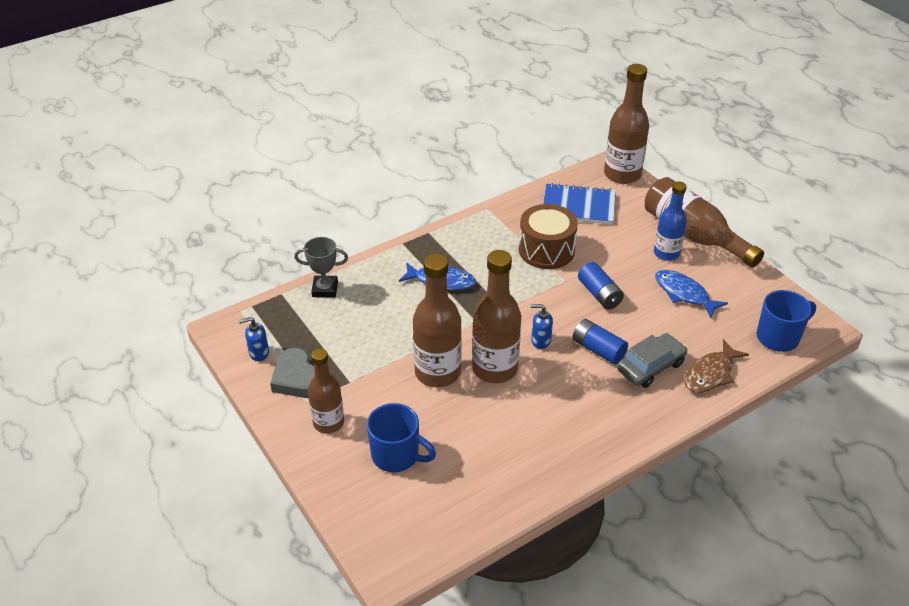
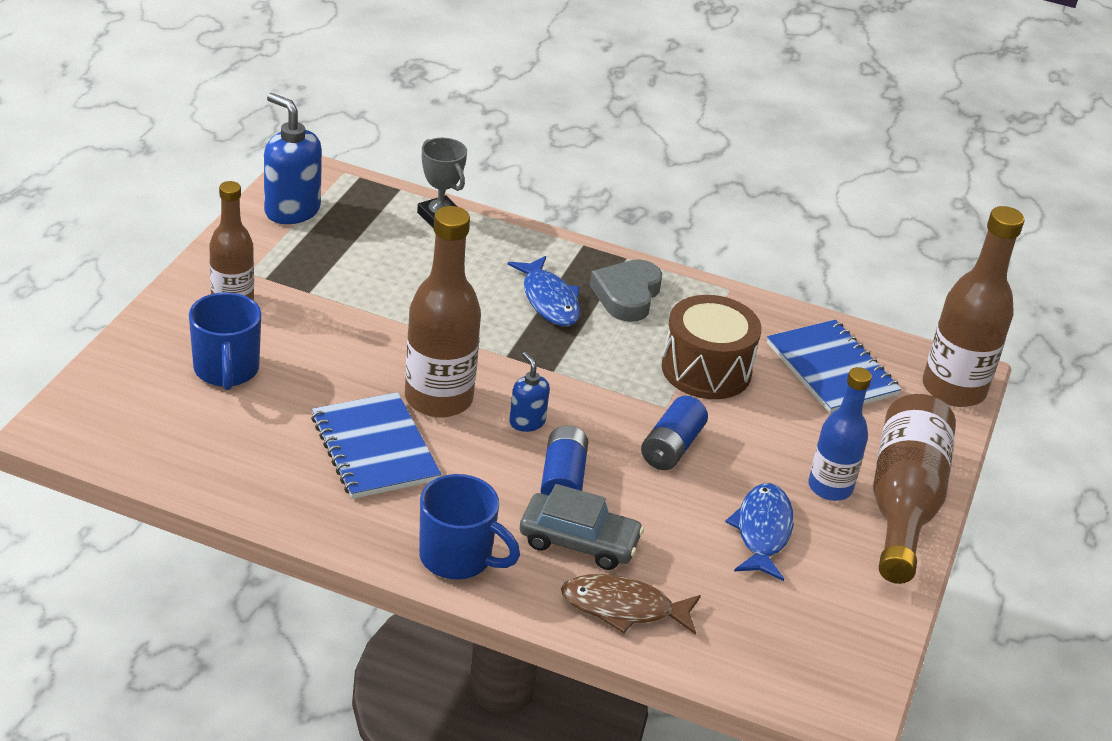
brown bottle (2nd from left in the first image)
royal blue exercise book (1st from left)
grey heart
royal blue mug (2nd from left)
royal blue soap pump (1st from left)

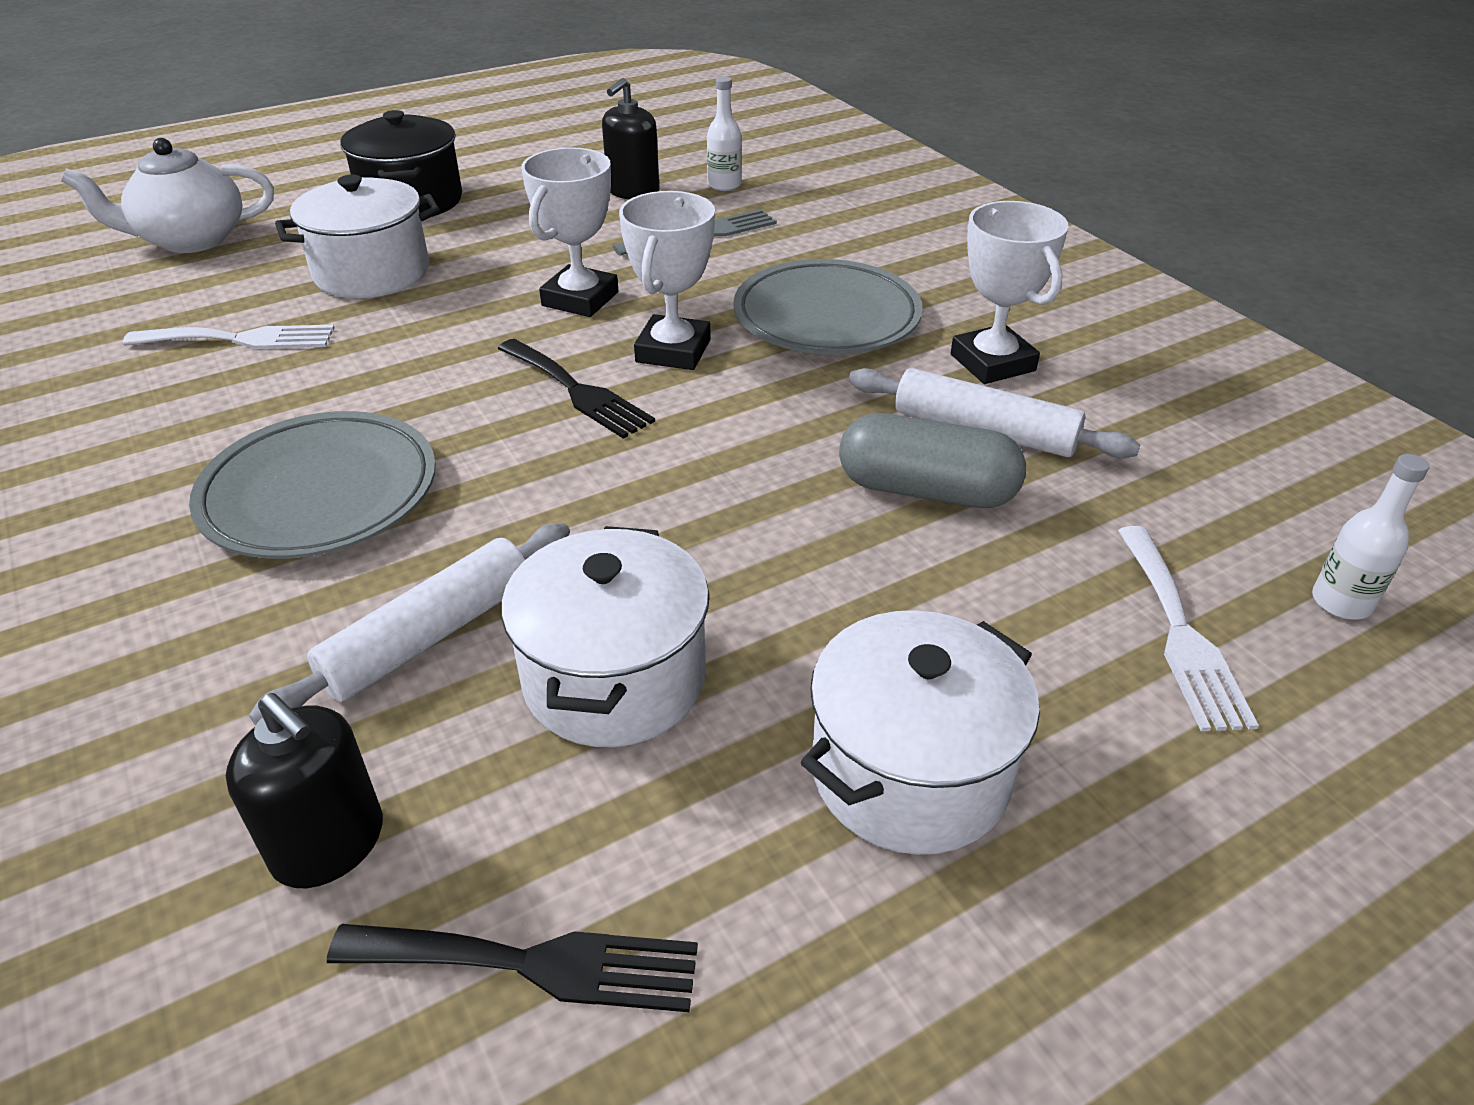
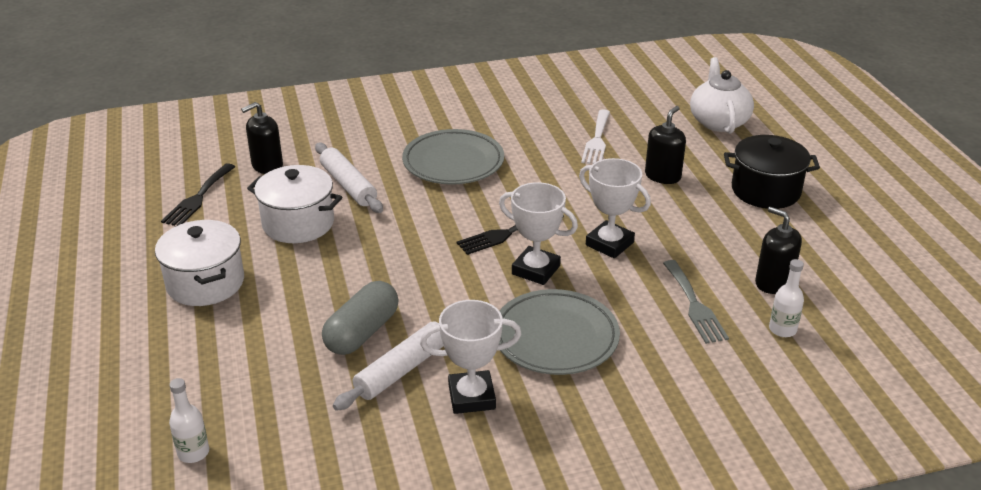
snow-white fork (2nd from left in the first image)
ebony soap pump (2nd from left)

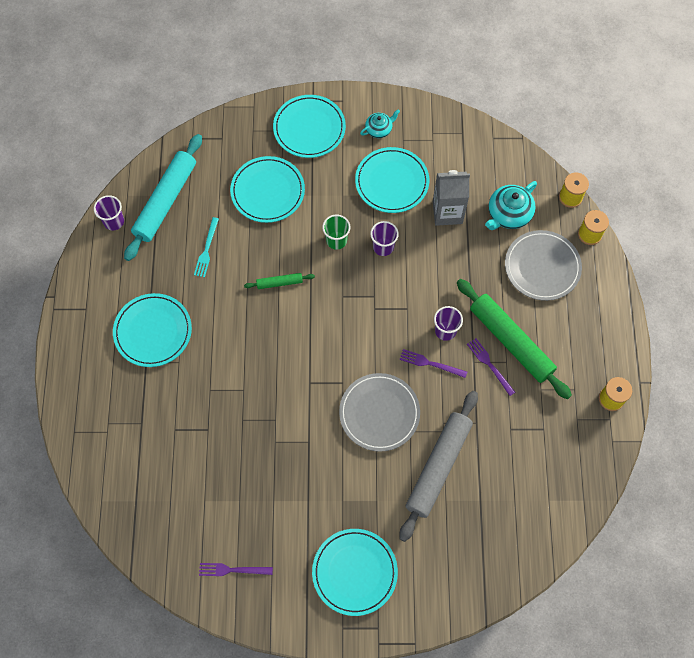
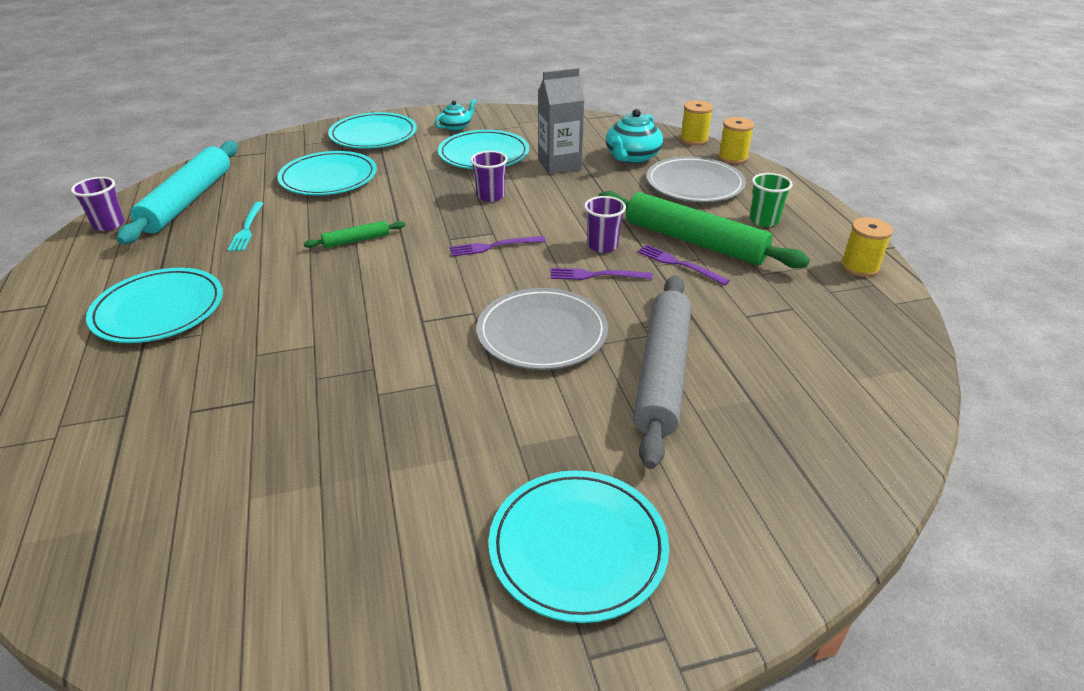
violet fork (1st from left)
emerald cup

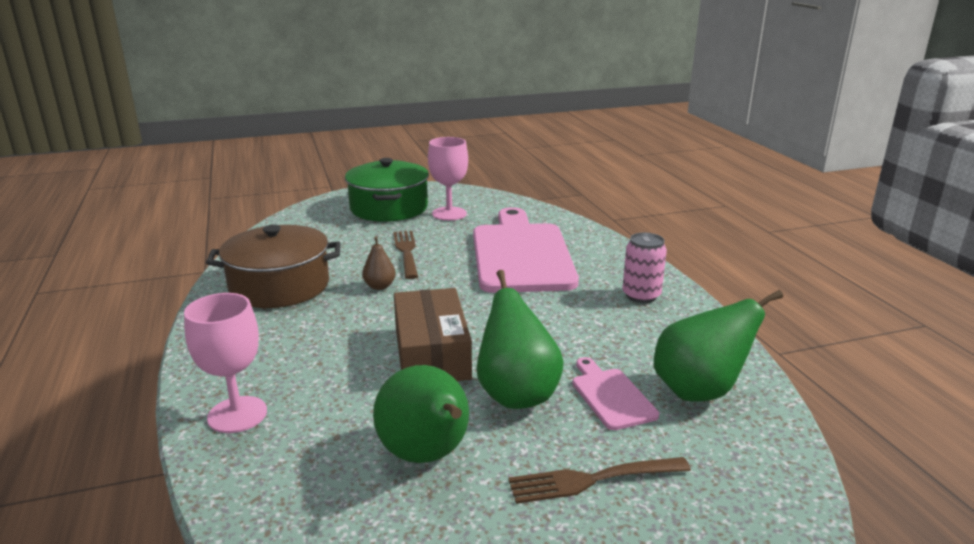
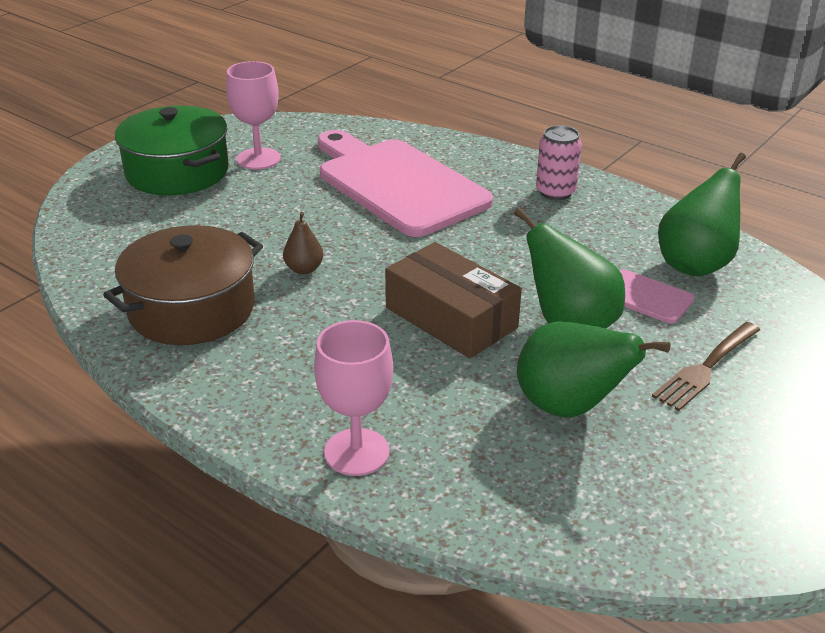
brown fork (1st from left in the first image)

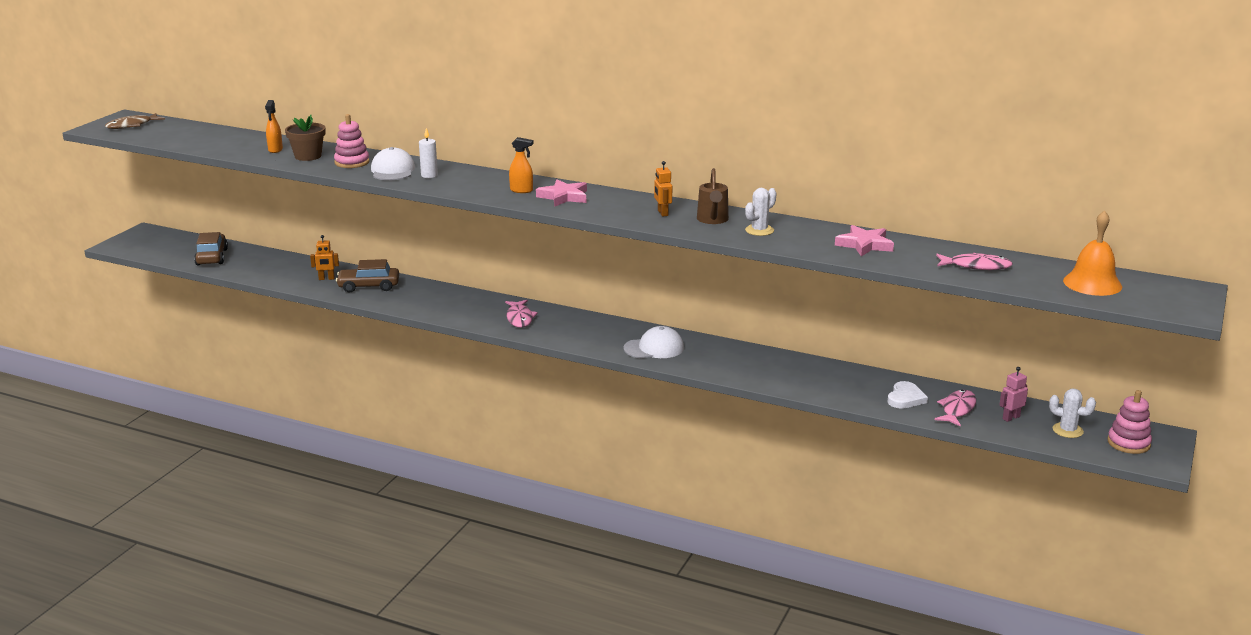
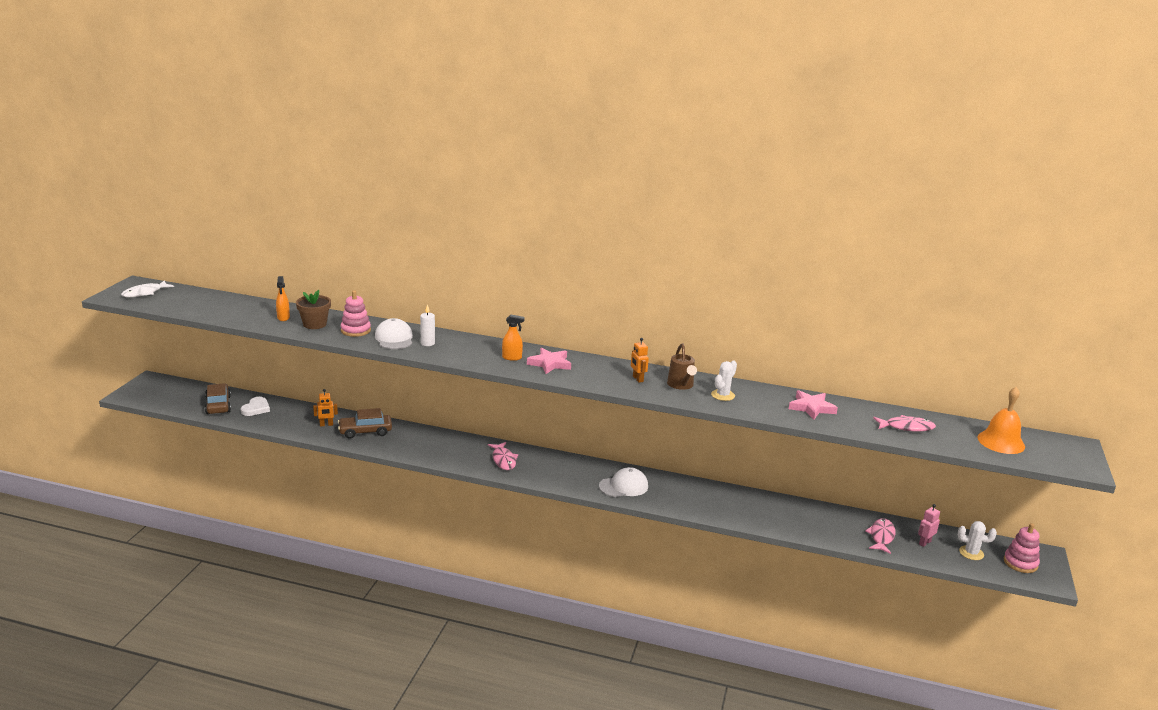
snow-white heart
snow-white toy fish

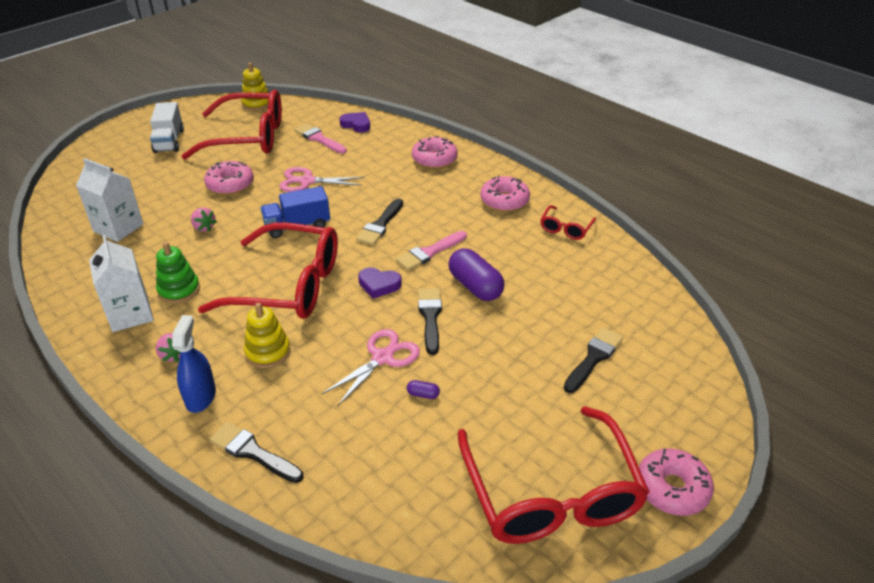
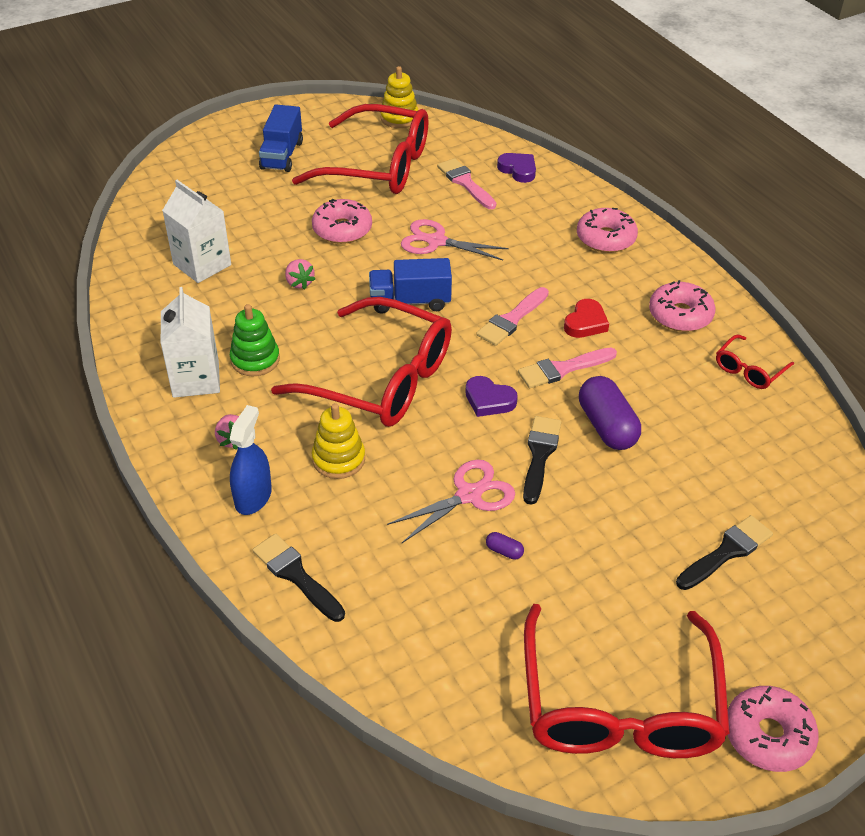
red heart
royal blue lorry (1st from left)
rosy paint brush (2nd from left)

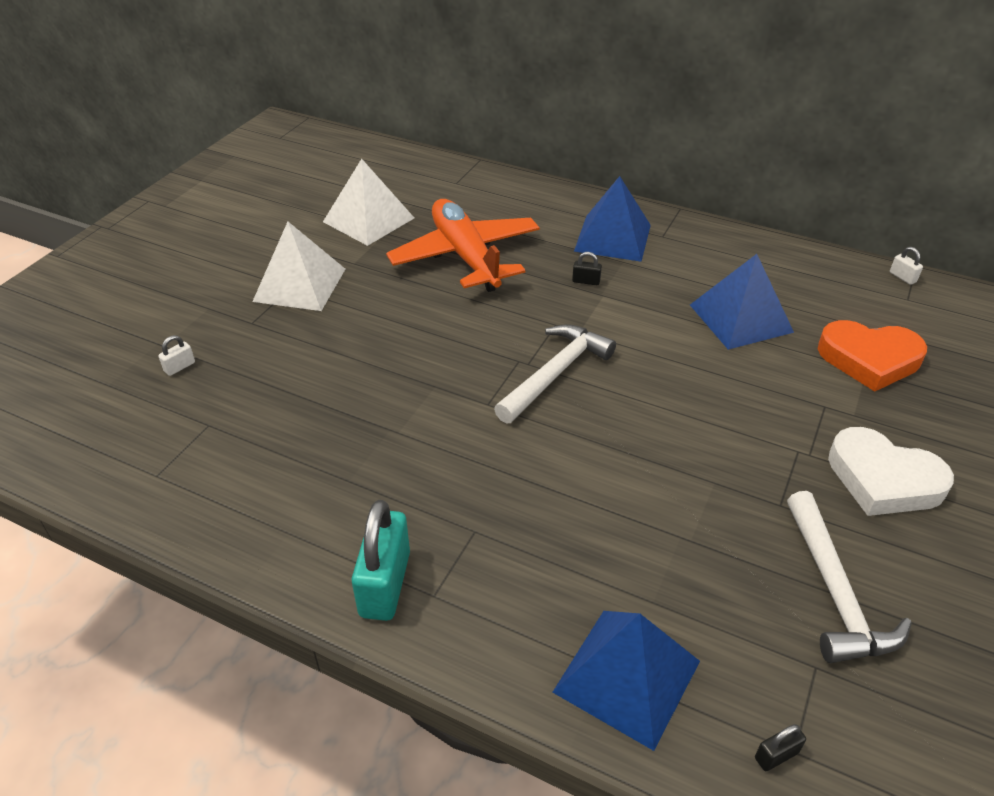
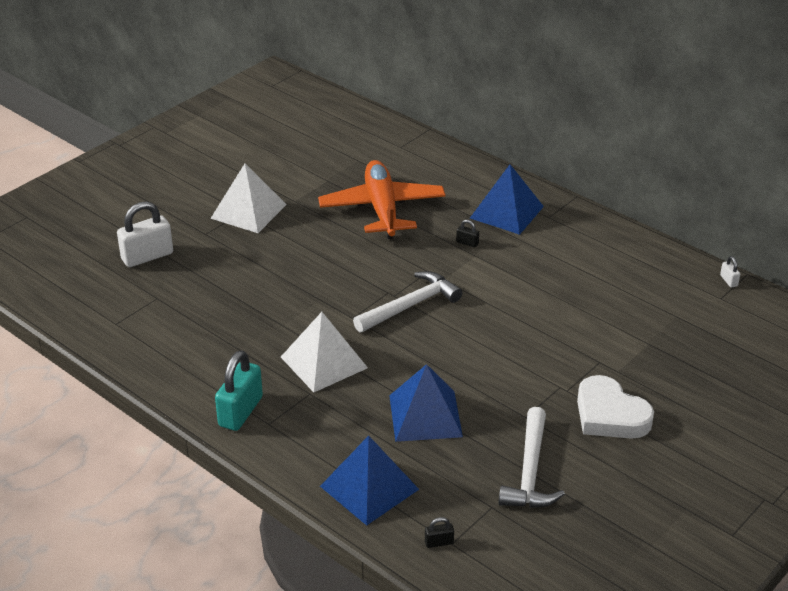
orange-coloured heart
snow-white pyramid (2nd from left)
royal blue pyramid (2nd from left)
snow-white padlock (1st from left)

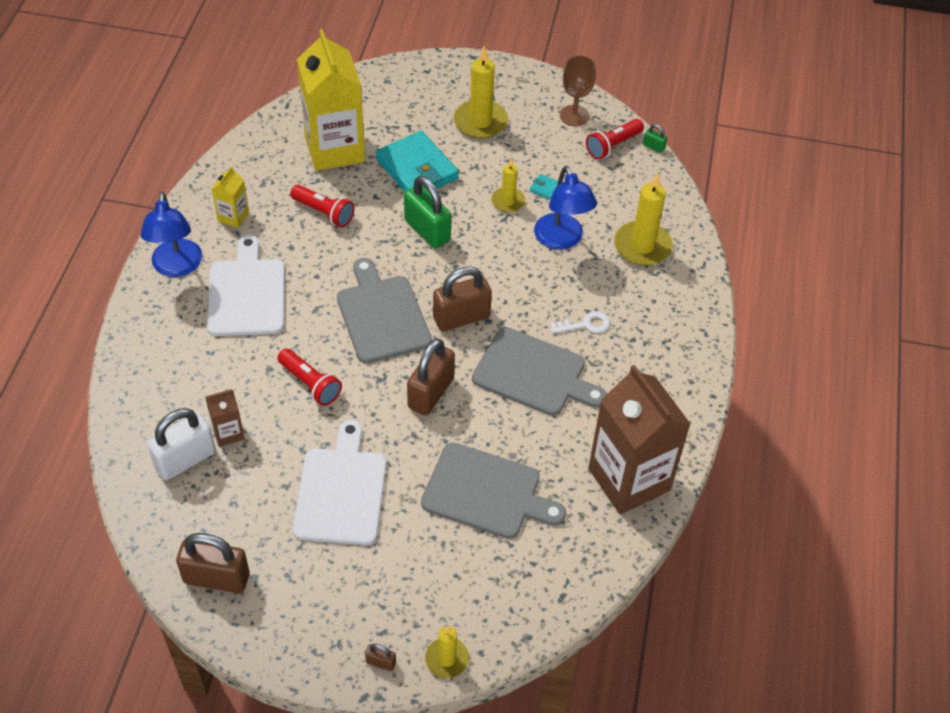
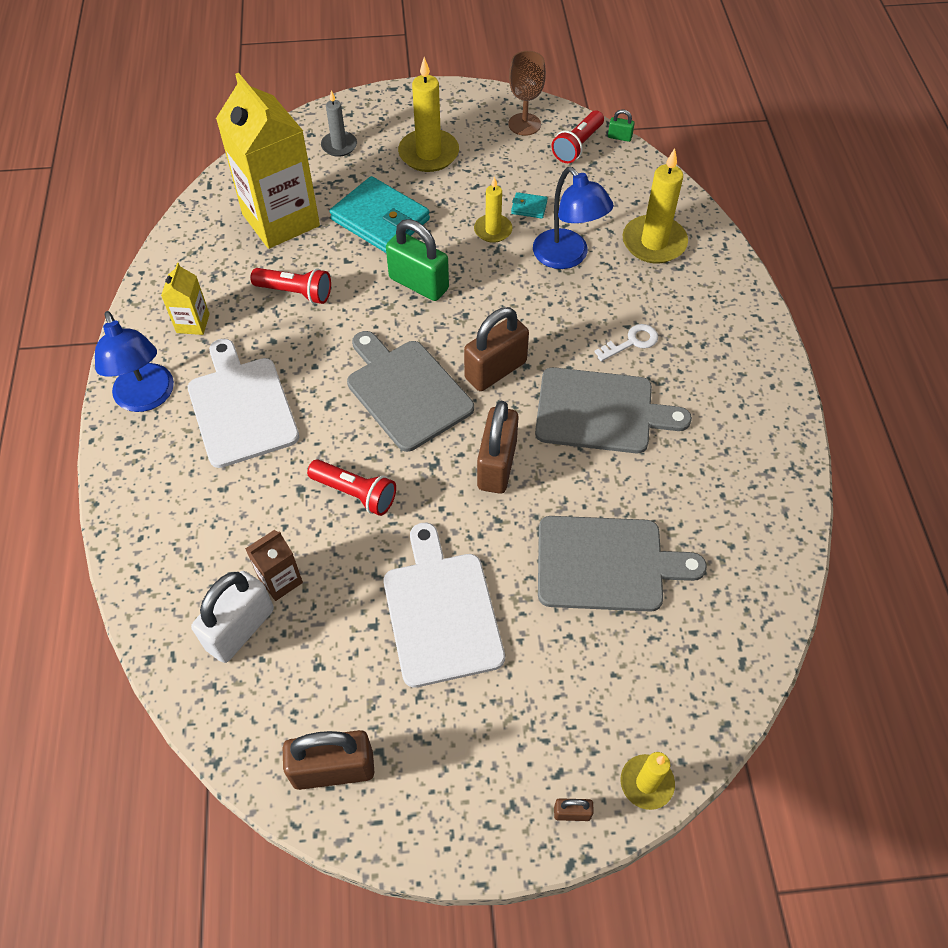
brown carton (2nd from left in the first image)
grey candle

